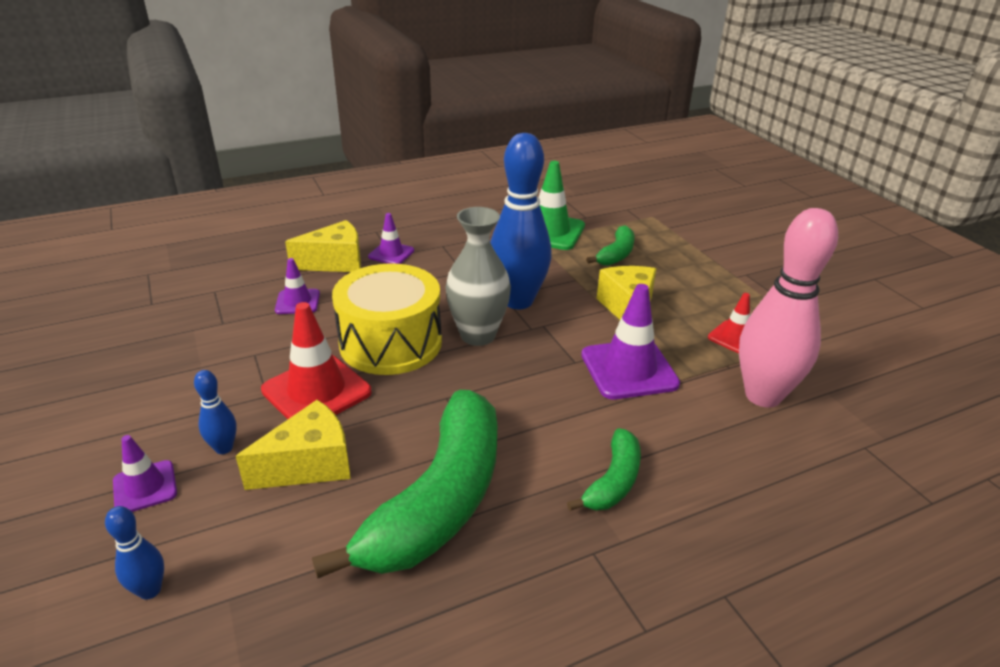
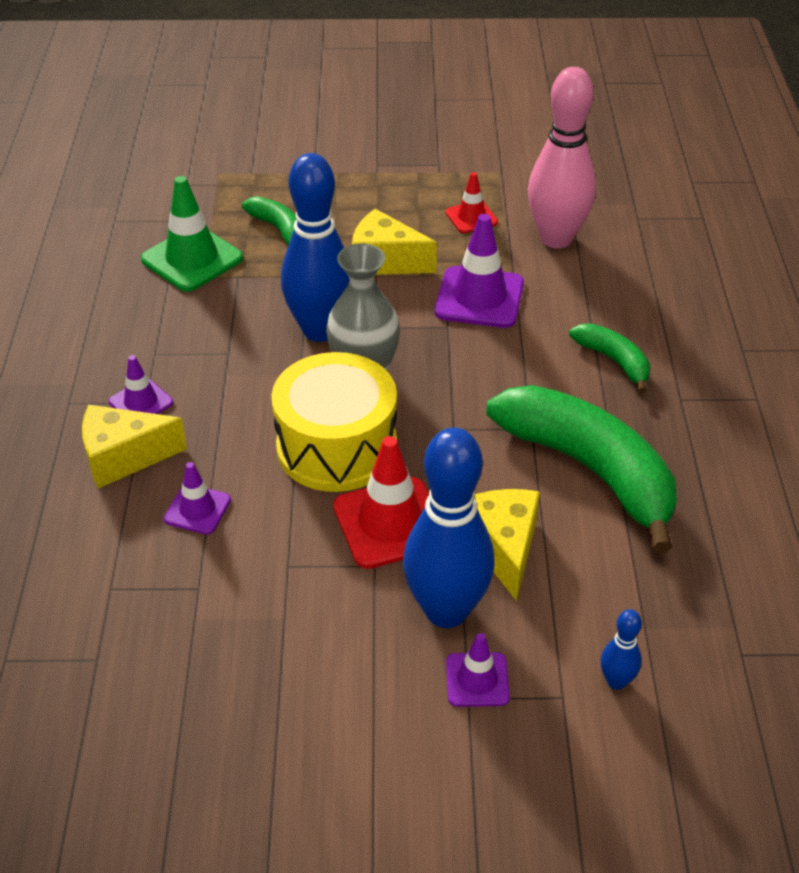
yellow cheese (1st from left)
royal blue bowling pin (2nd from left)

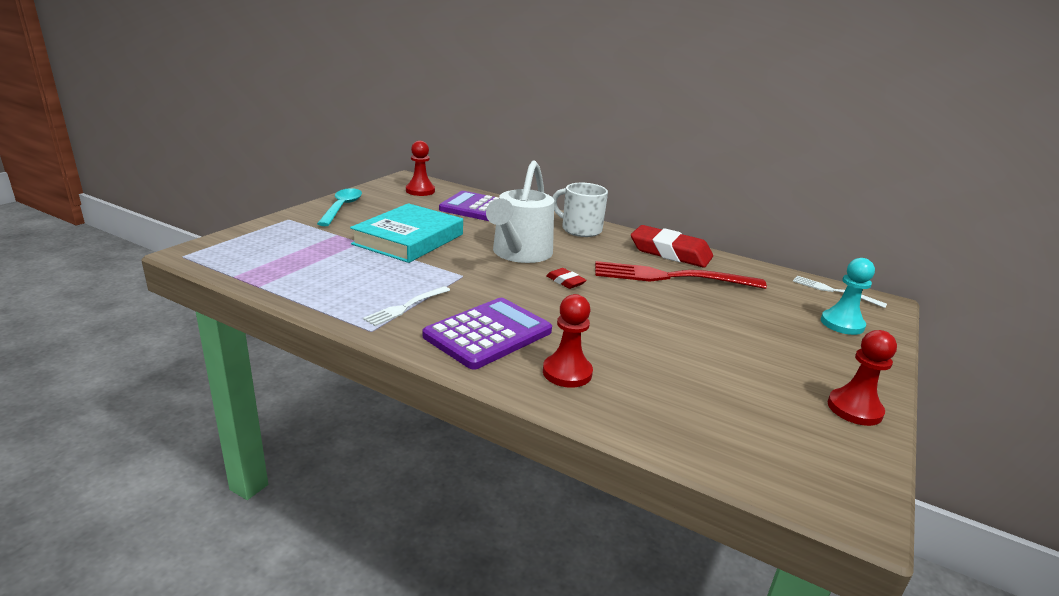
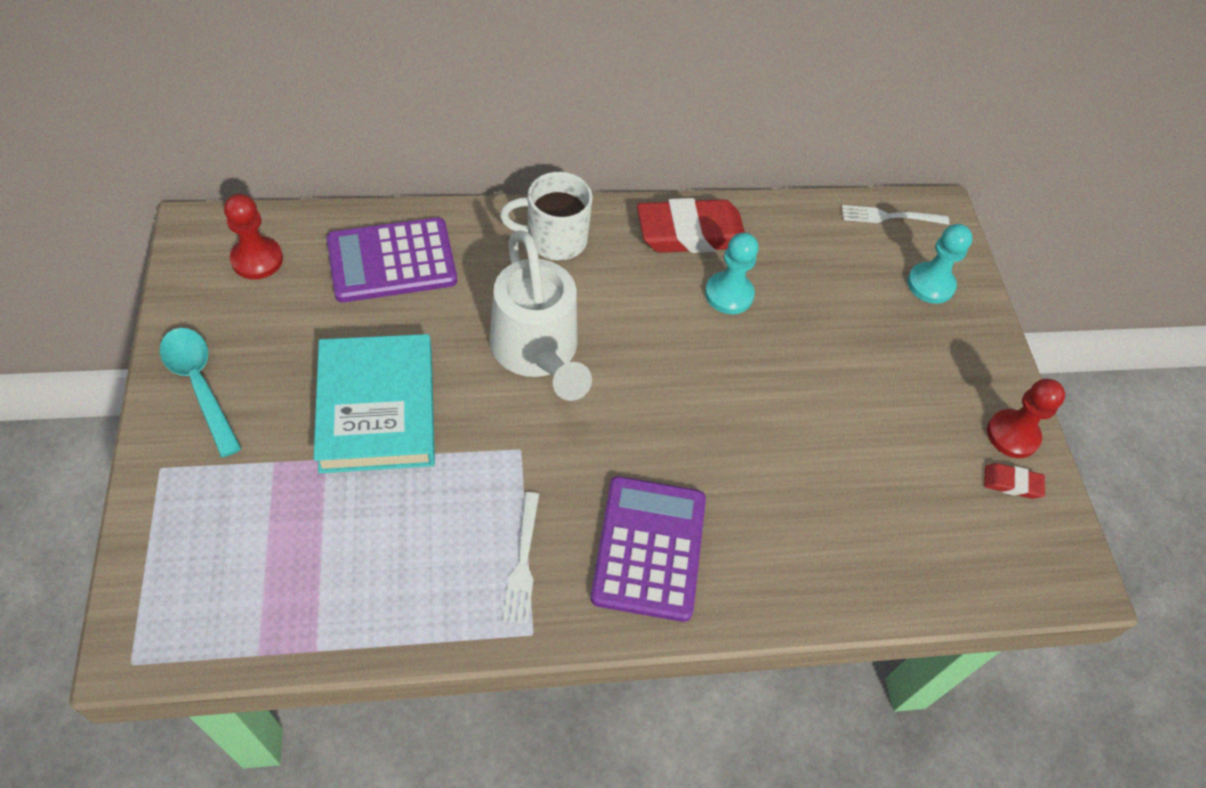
red game pawn (2nd from left in the first image)
red pencil eraser (2nd from left)
aqua game pawn (1st from left)

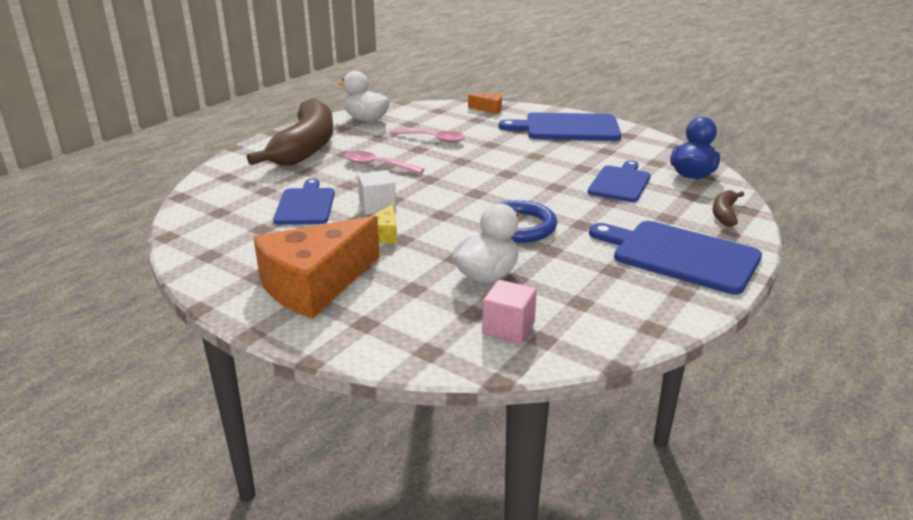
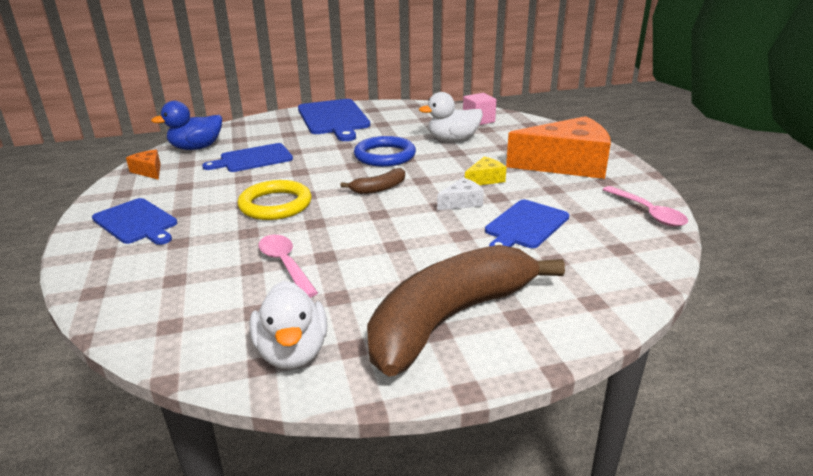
yellow hoop
rosy spoon (2nd from left)
orange-coloured cheese (1st from left)
brown toy banana (1st from left)
snow-white cheese
royal blue bread board (1st from left)

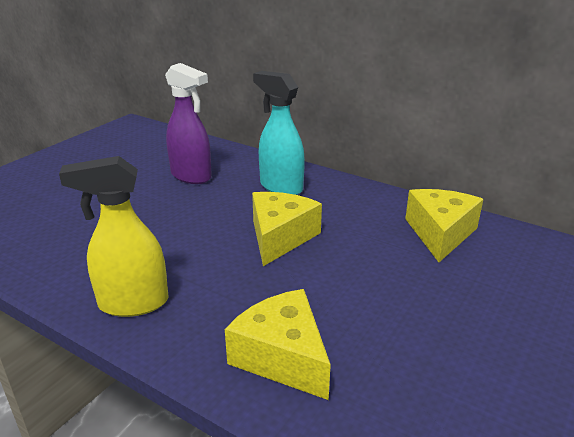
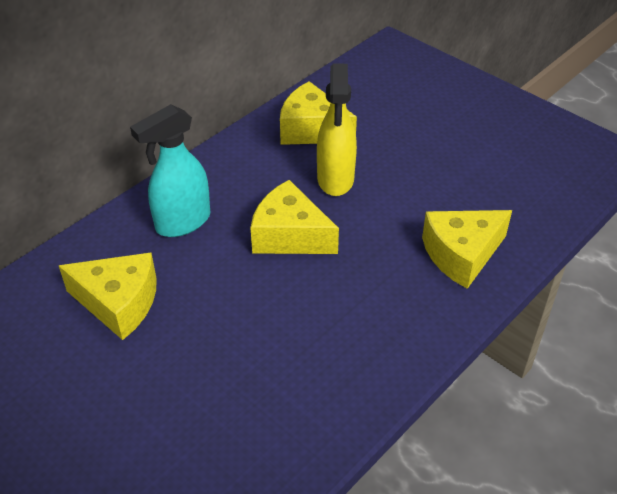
yellow sprayer
yellow cheese (1st from left)

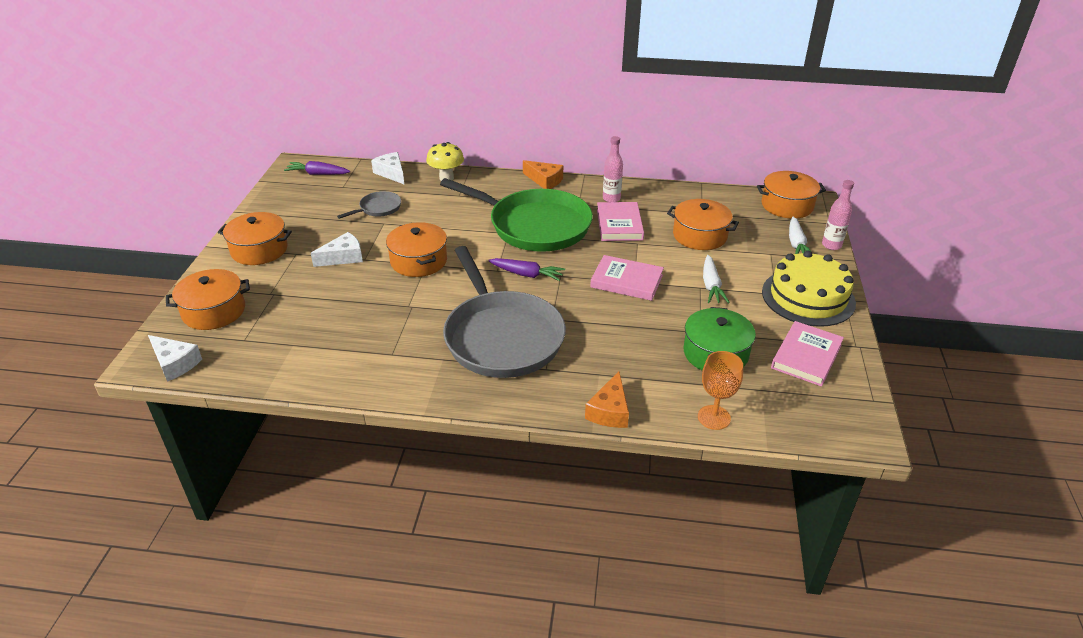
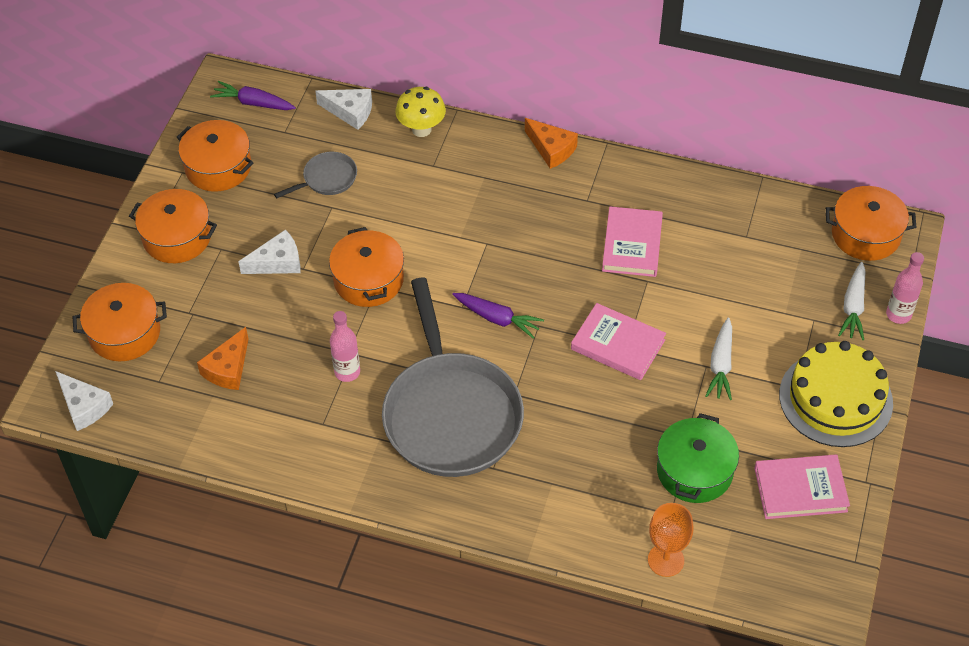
emerald frying pan
orange-coloured cheese (1st from left)
rosy bottle (1st from left)
orange-coloured cooking pot (3rd from left)
snow-white cheese (3rd from left)
rosy book (3rd from left)

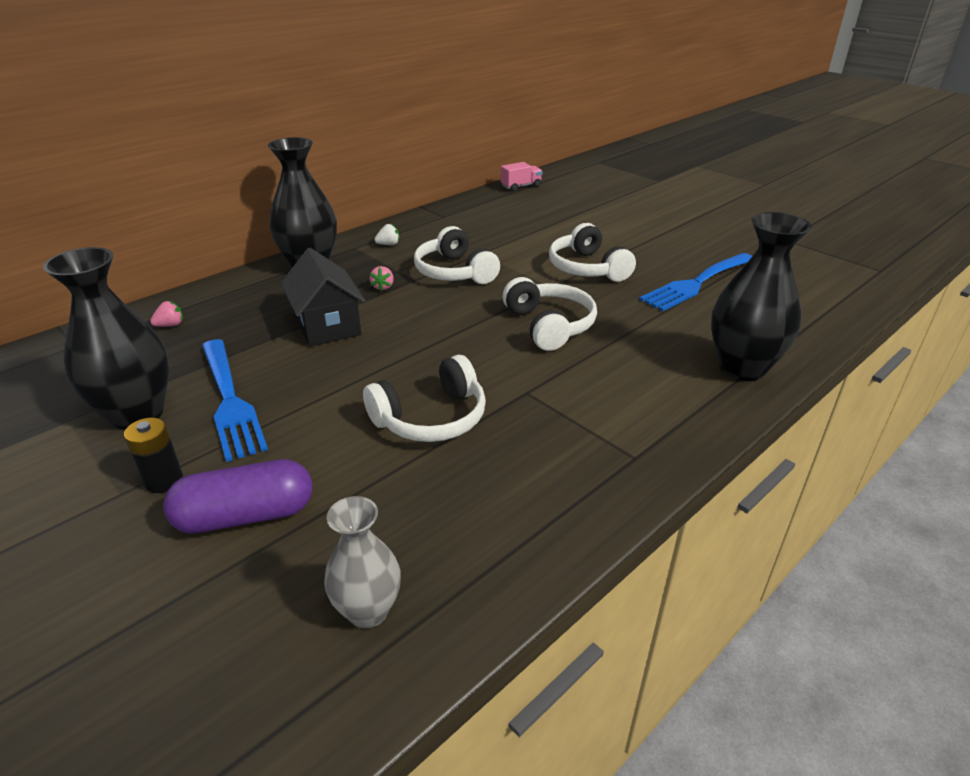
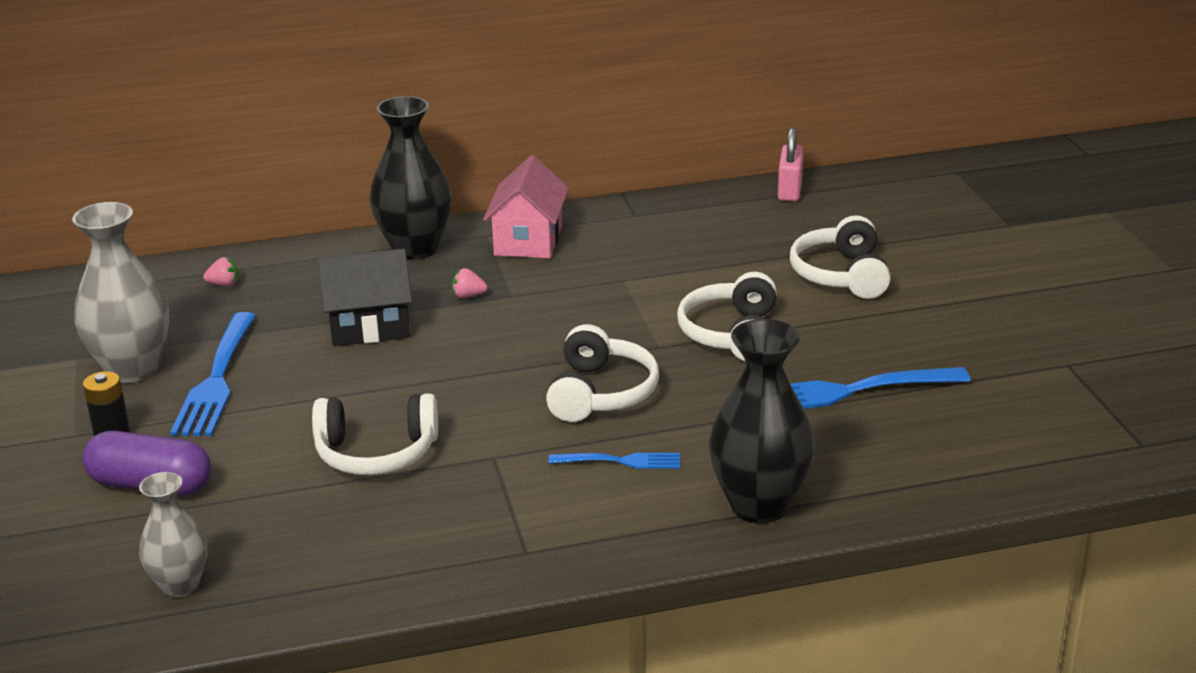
royal blue fork (2nd from left)
snow-white over-ear headphones (4th from left)
rosy house
rosy padlock
grey flower vase (1st from left)
ebony house
rosy strawberry (2nd from left)

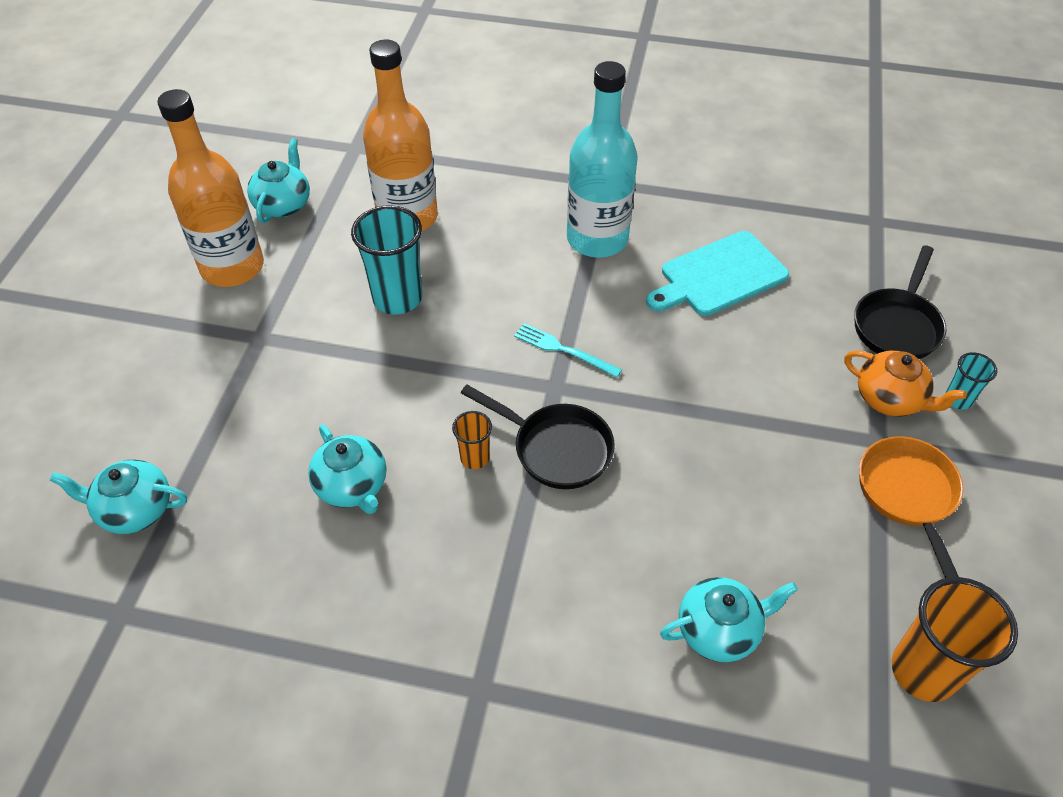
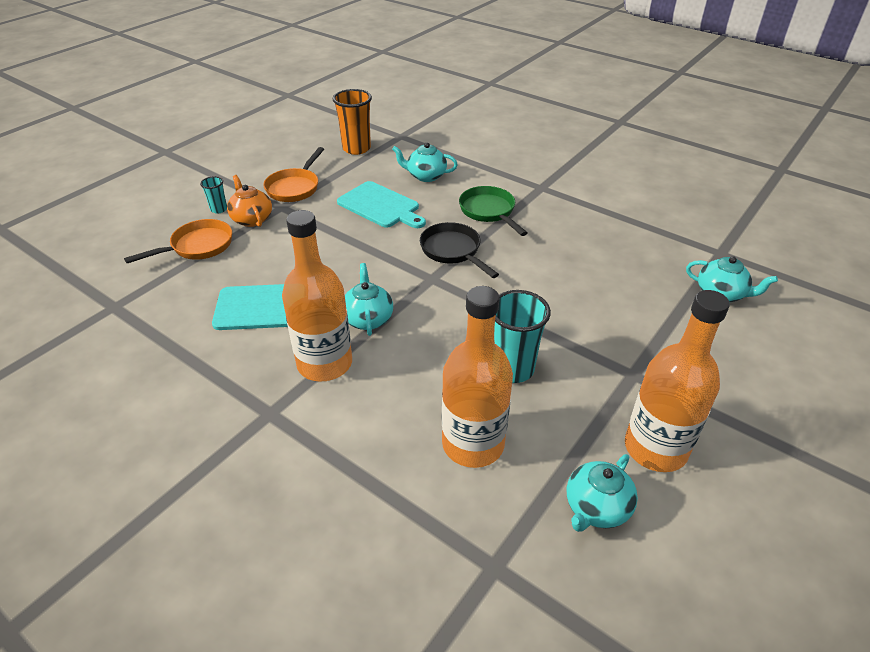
orange-coloured cup (1st from left in the first image)
aqua fork
aqua bread board (2nd from left)
emerald frying pan
aqua china teapot (1st from left)
orange-coloured bottle (1st from left)
orange-coloured frying pan (1st from left)

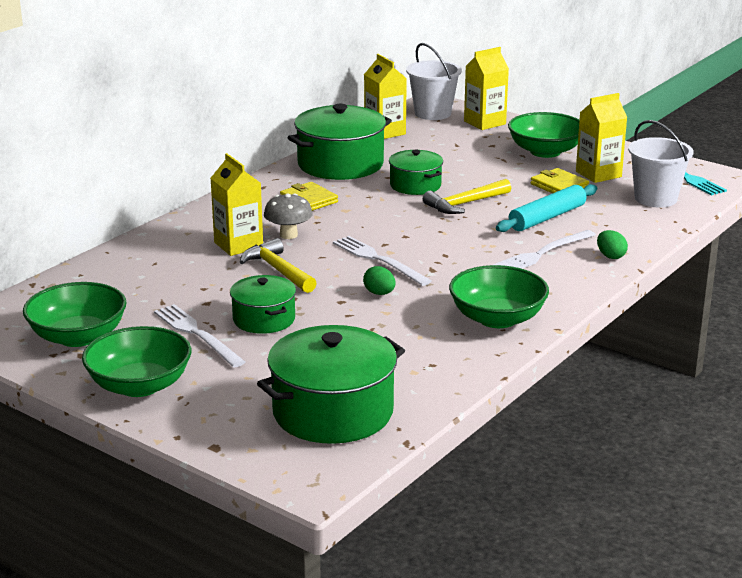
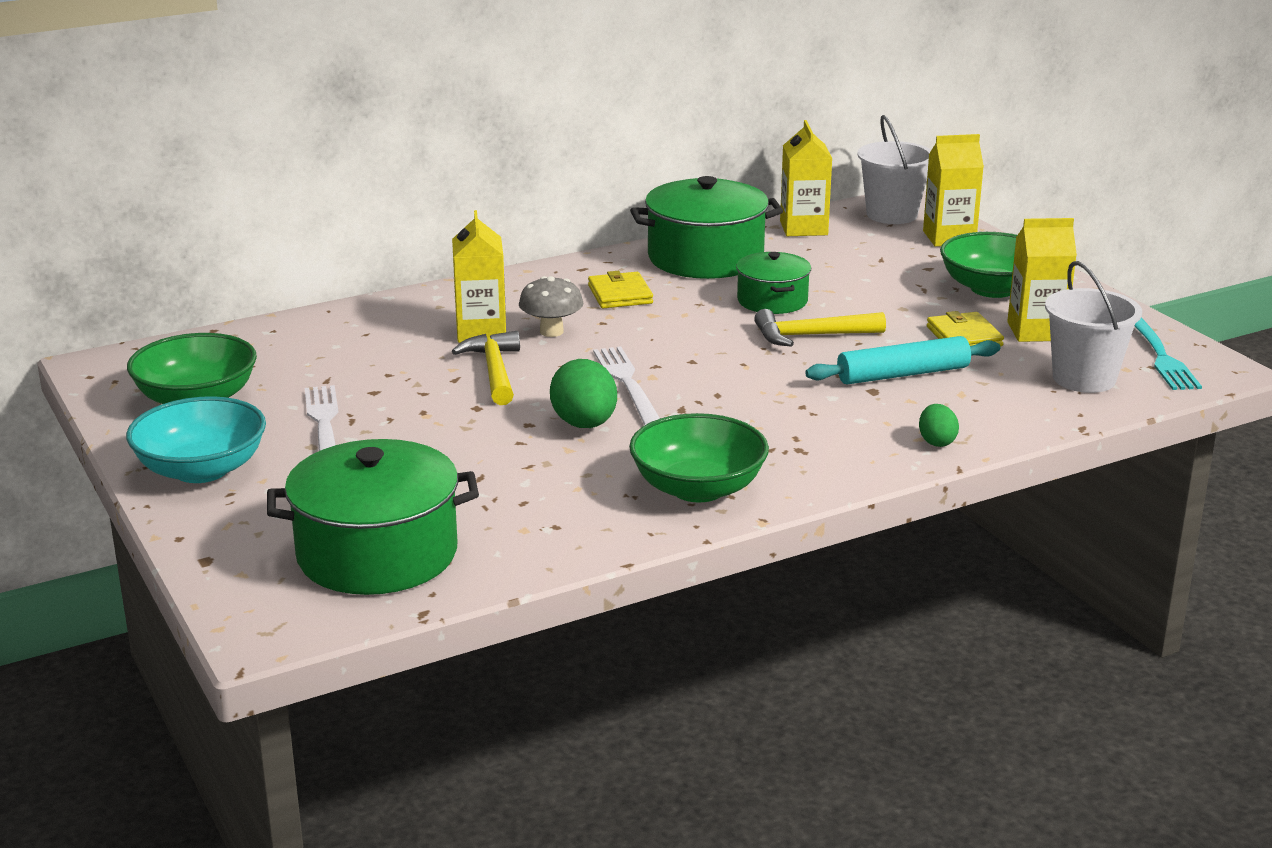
emerald cooking pot (1st from left in the first image)
snow-white fork (3rd from left in the first image)
aqua bowl
emerald egg shape (1st from left)

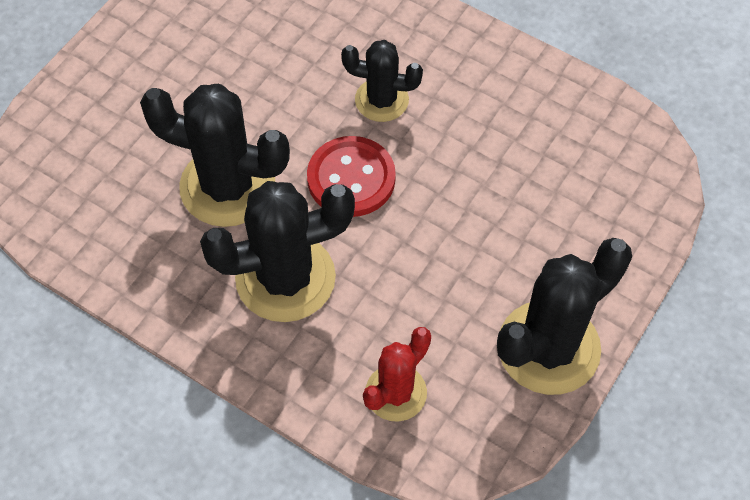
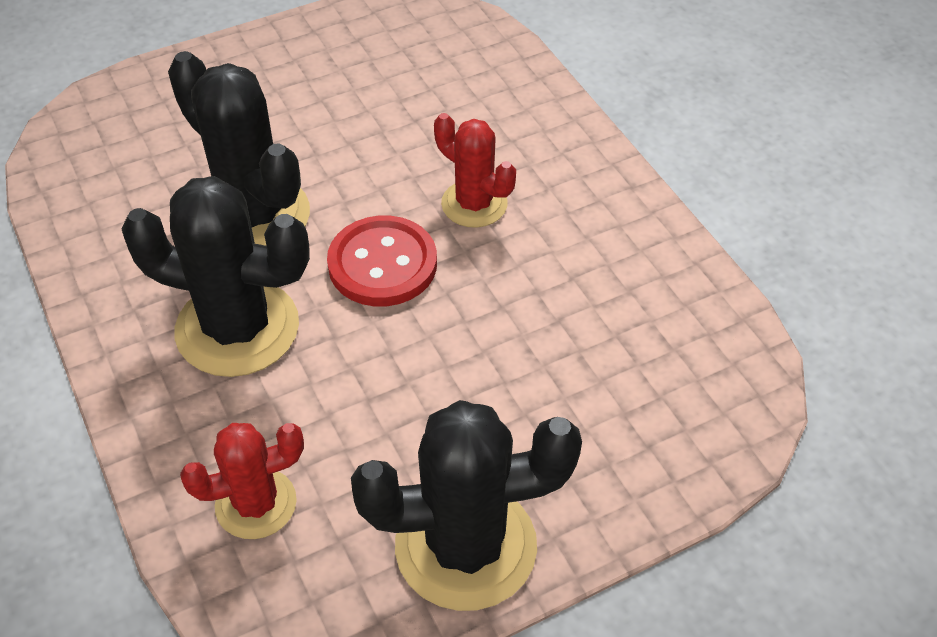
red prickly plant (2nd from left)

